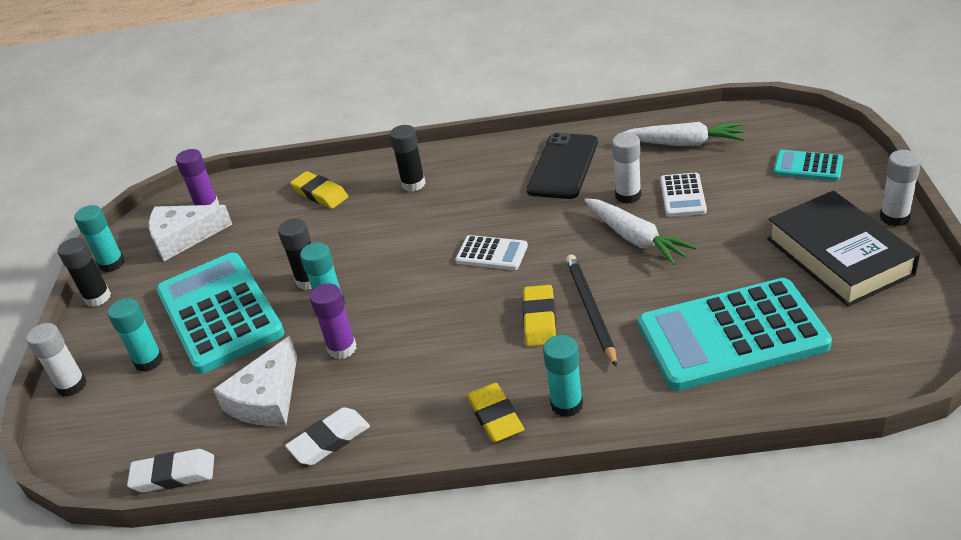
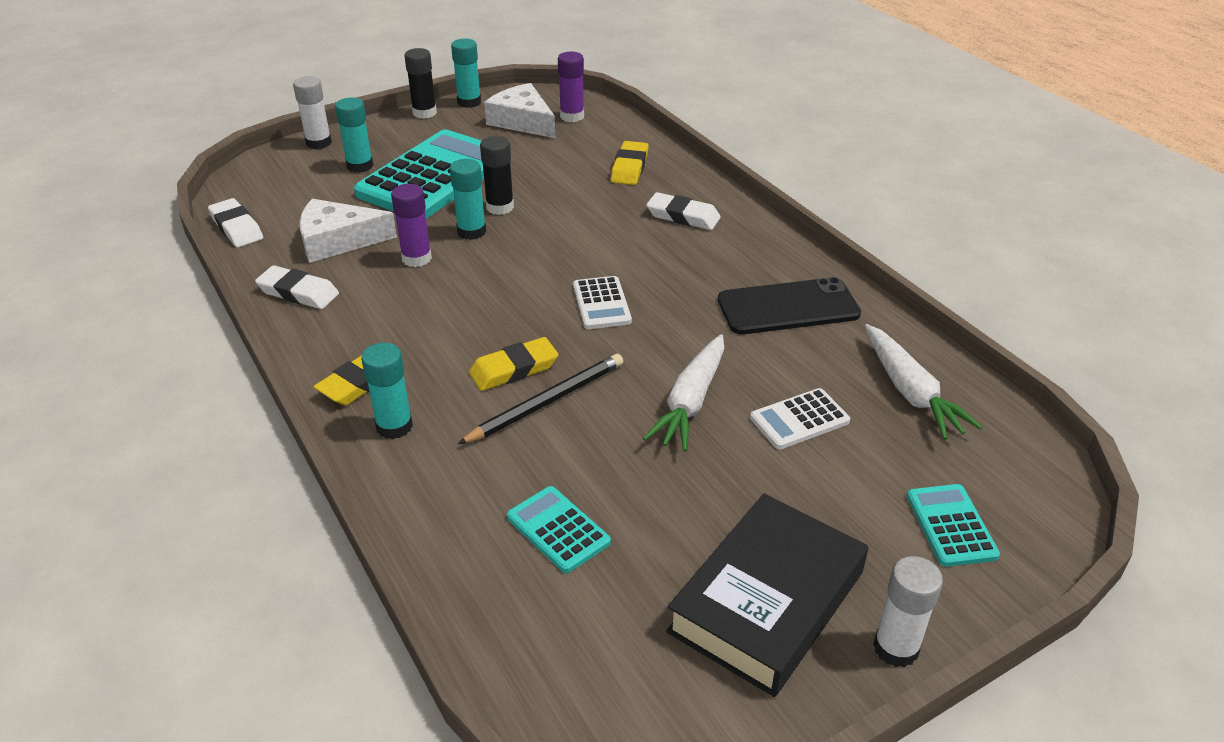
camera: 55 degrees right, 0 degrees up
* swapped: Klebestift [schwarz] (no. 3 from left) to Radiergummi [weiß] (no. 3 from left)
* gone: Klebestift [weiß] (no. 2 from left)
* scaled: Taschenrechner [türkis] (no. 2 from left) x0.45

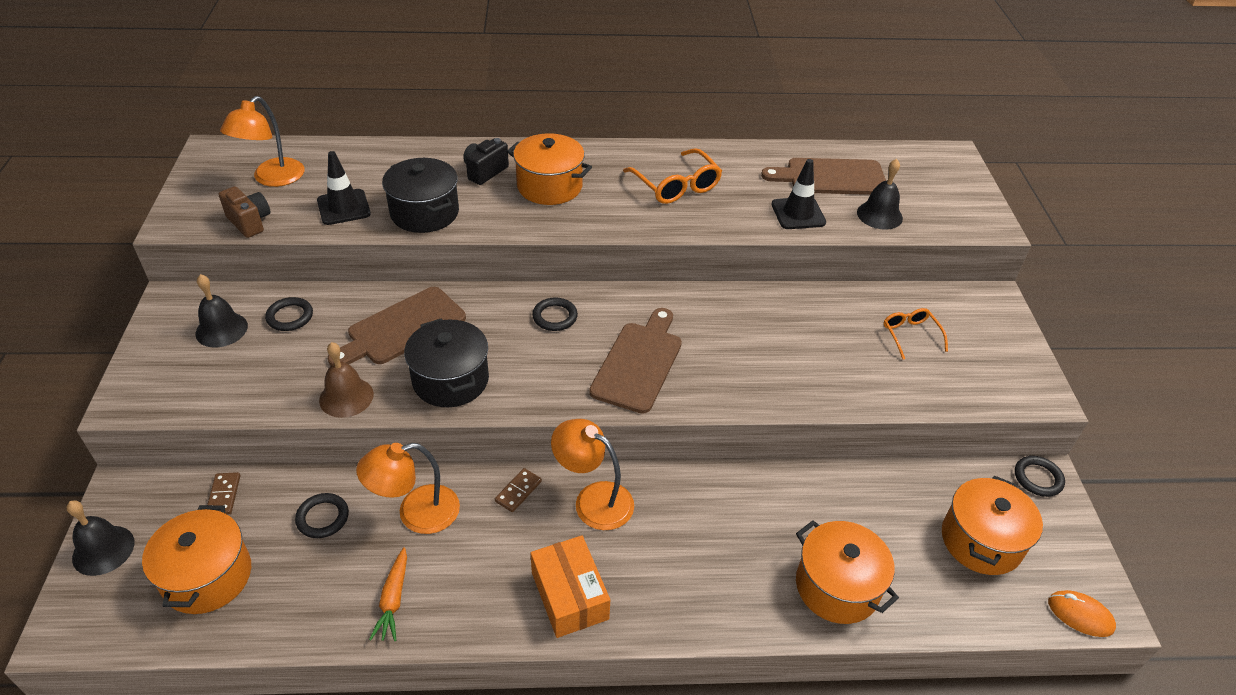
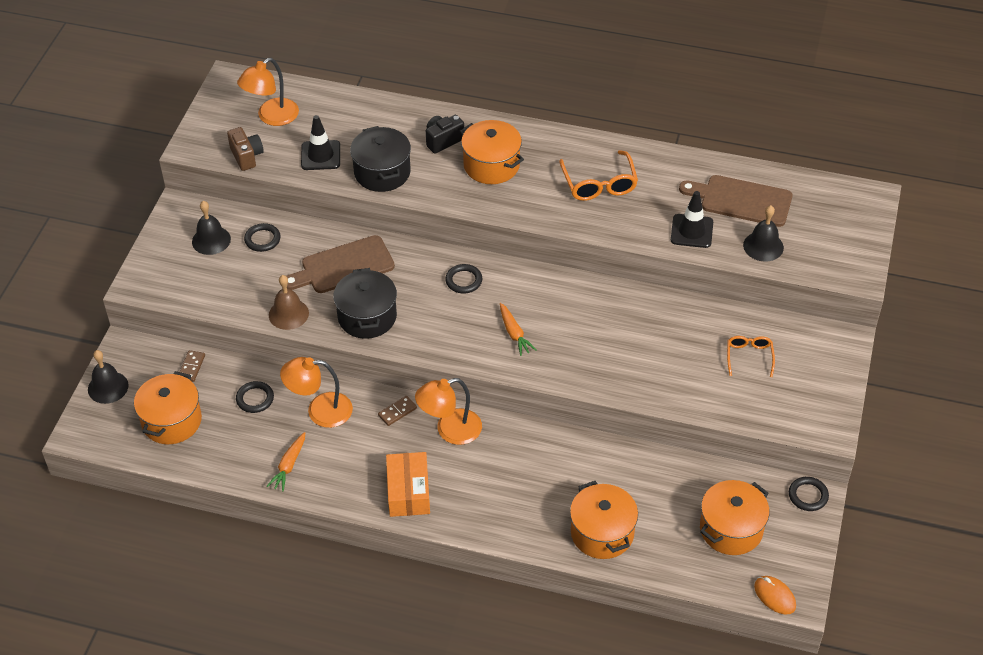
camera: 20 degrees right, 5 degrees up
* rotated: Lampe [orange] (no. 3 from left) 75 degrees counterclockwise
* swapped: Schneidebrett [braun] (no. 2 from left) to Karotte [orange] (no. 2 from left)

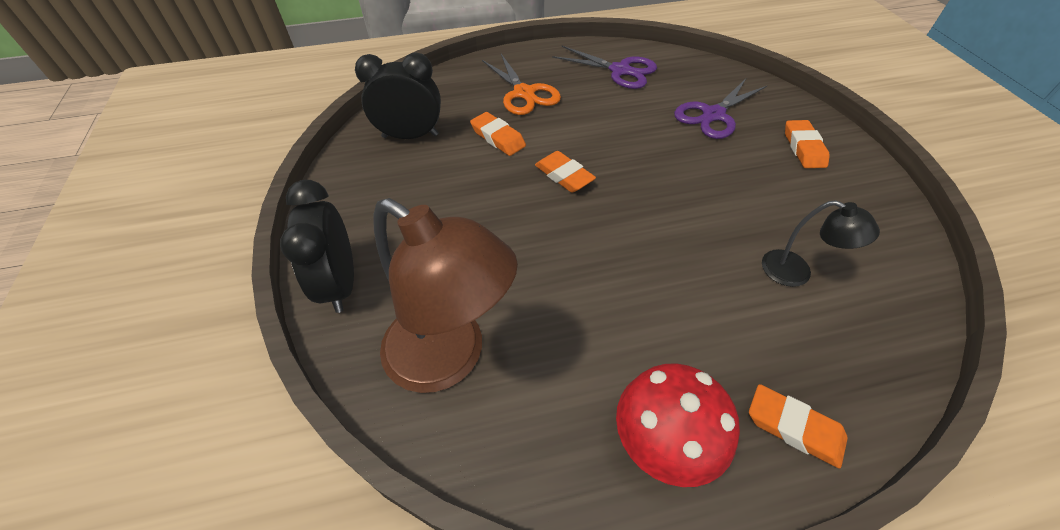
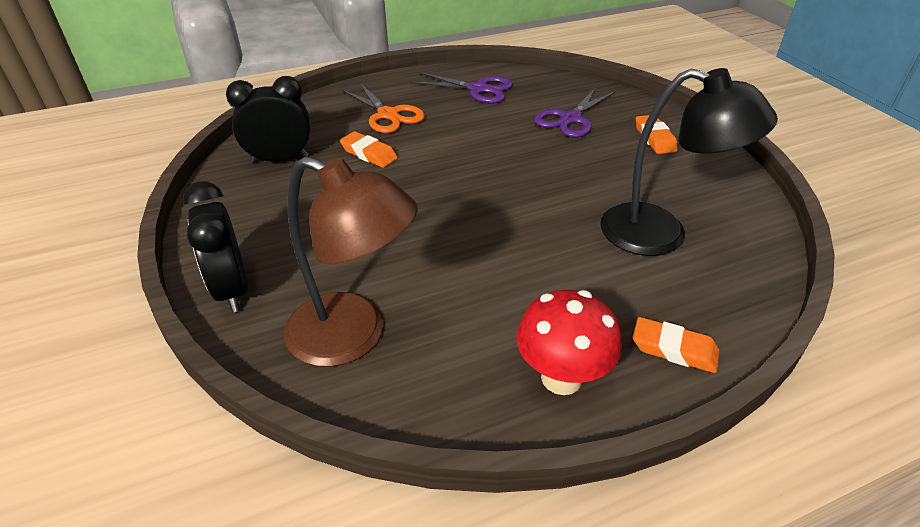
camera: 10 degrees left, 10 degrees down
* gone: Radiergummi [orange] (no. 2 from left)
* scaled: Lampe [schwarz] x1.95

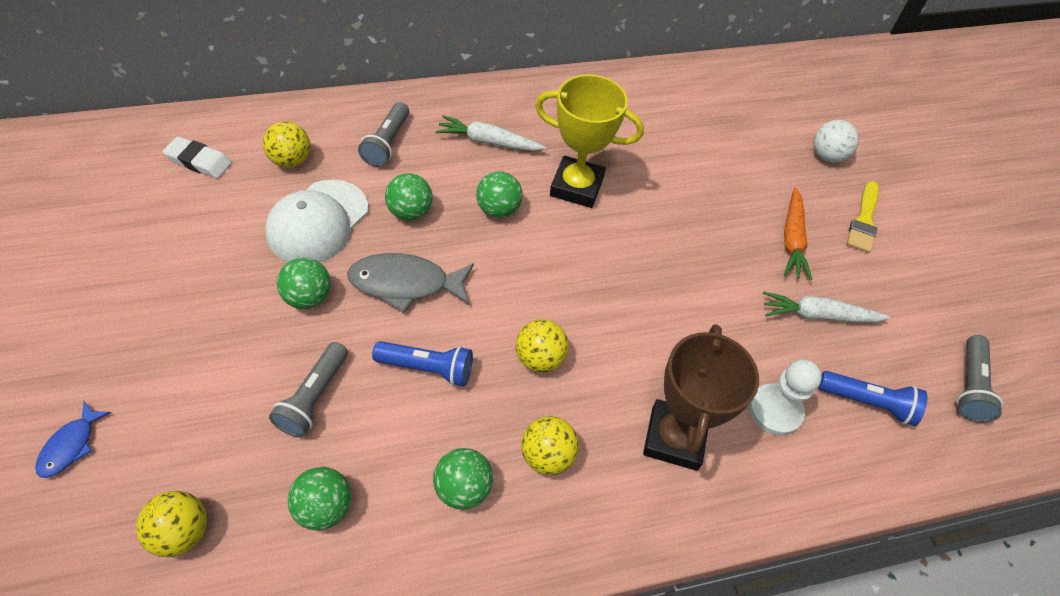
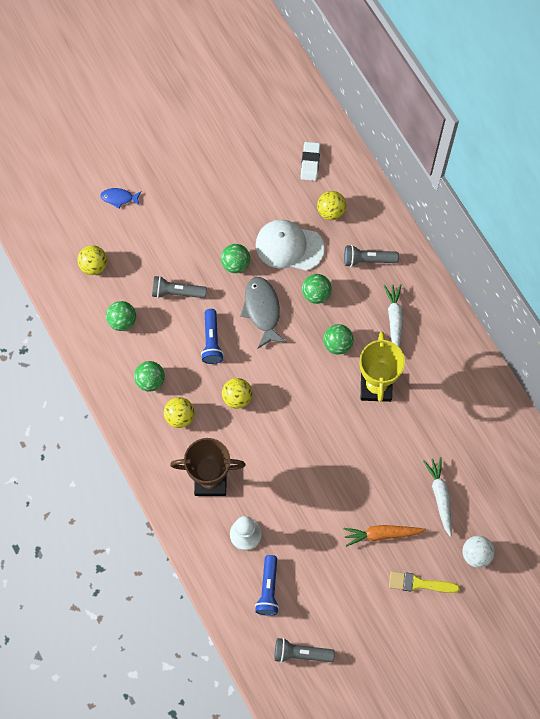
camera: 80 degrees right, 15 degrees up
* shifted: Karotte [weiß] (no. 2 from left)

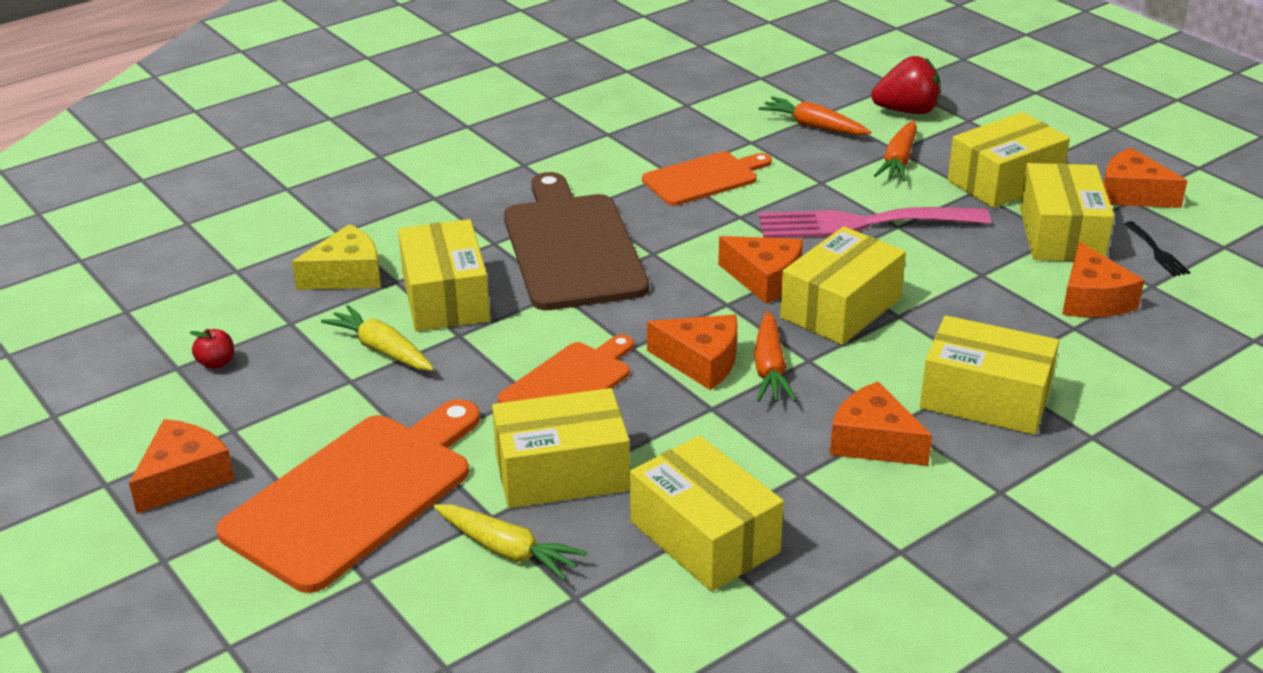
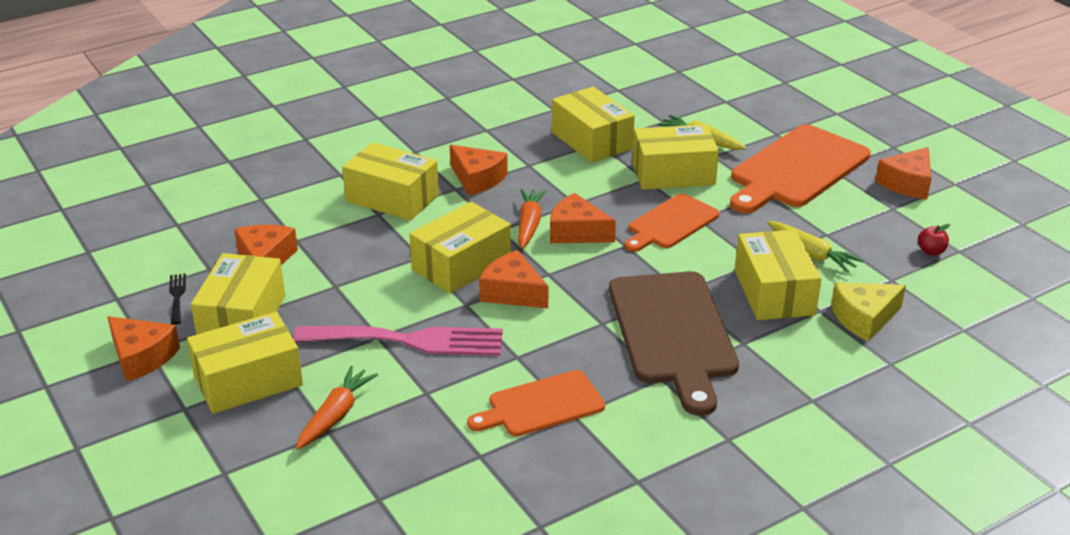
camera: 175 degrees left, 0 degrees up
* gone: Karotte [orange] (no. 2 from left)
* gone: Erdbeere [rot]

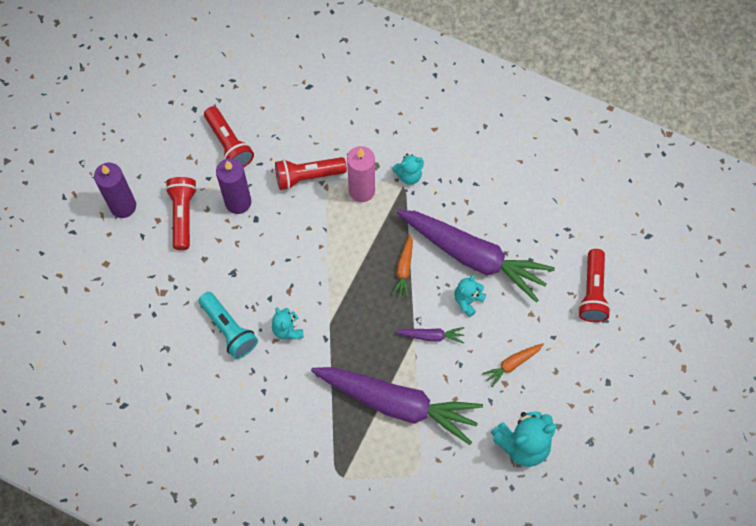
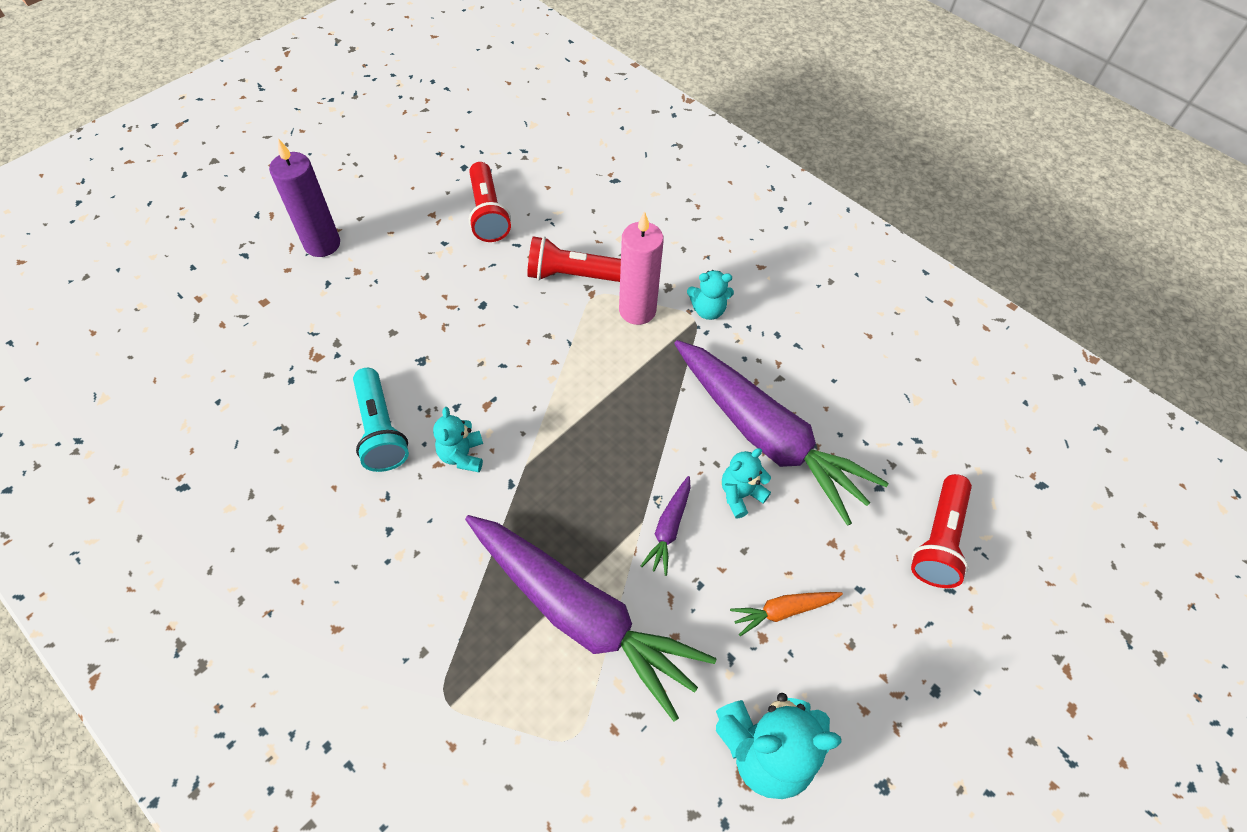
camera: 15 degrees right, 10 degrees down
* gone: Taschenlampe [rot] (no. 1 from left)
* gone: Kerze [lila] (no. 2 from left)
* gone: Karotte [orange] (no. 1 from left)
* rotated: Karotte [lila] (no. 2 from left) 90 degrees clockwise

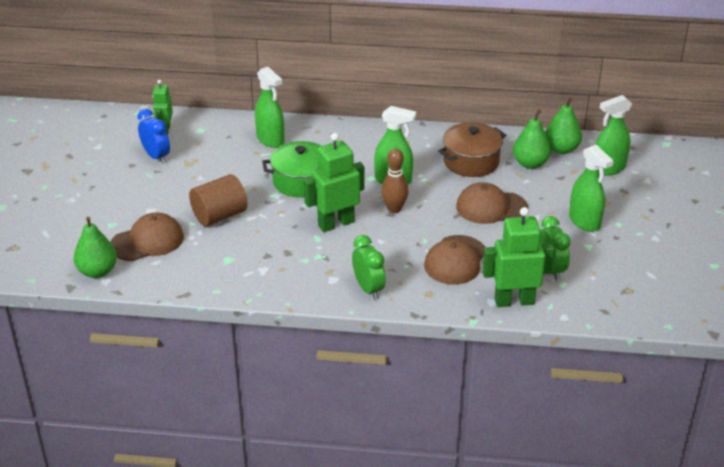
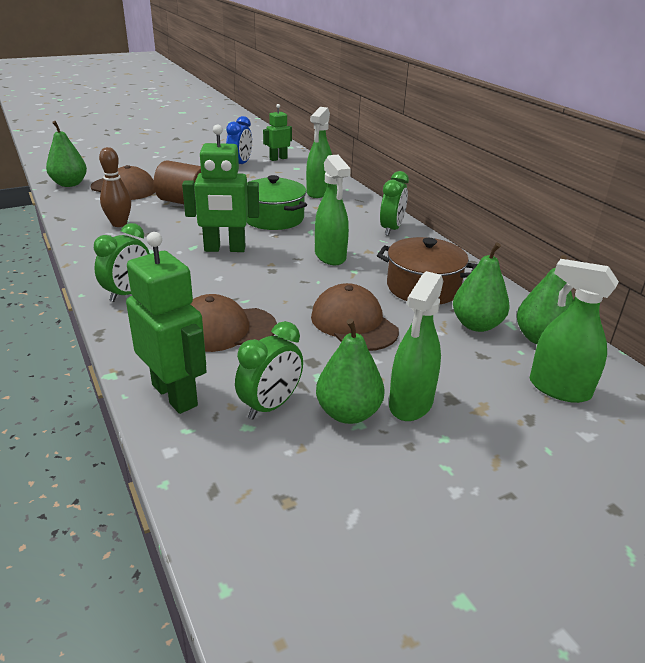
camera: 55 degrees right, 5 degrees down
* rotated: Roboter [grün] (no. 2 from left) 150 degrees clockwise
* shifted: Bowlingkegel [braun]
* new: Birne [grün] (no. 2 from left)
* new: Wecker [grün] (no. 3 from left)

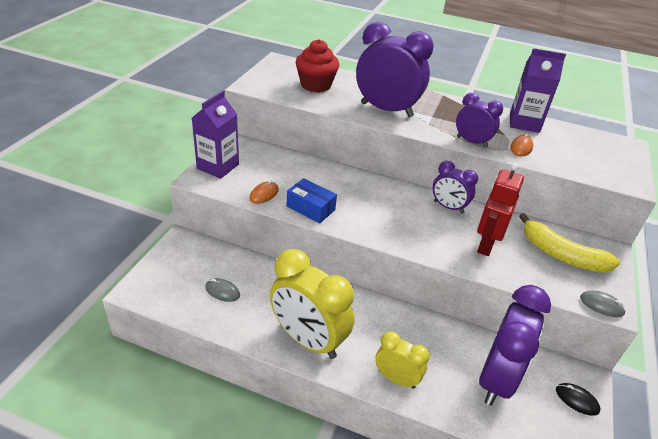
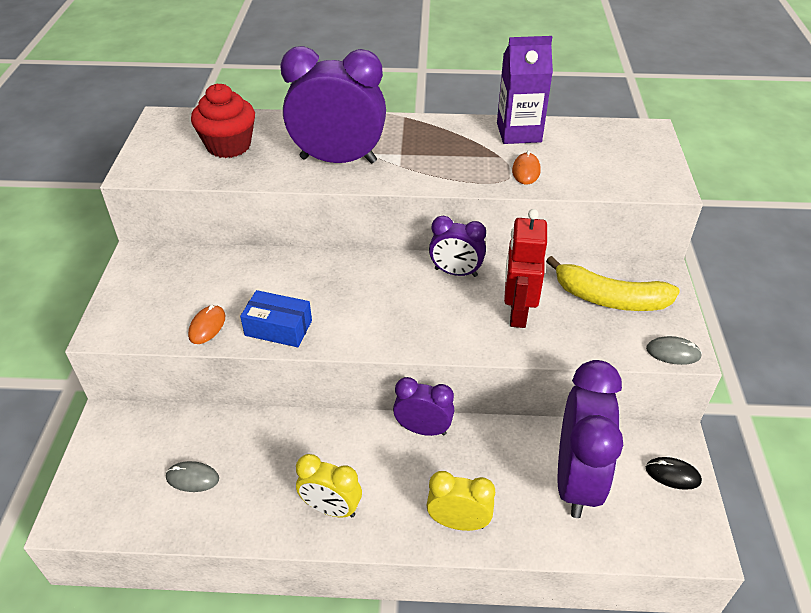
camera: 15 degrees left, 5 degrees up
* gone: Getränkekarton [lila] (no. 1 from left)
* scaled: Wecker [gelb] (no. 1 from left) x0.55
* shifted: Wecker [lila] (no. 3 from left in the first image) to Wecker [lila] (no. 2 from left)

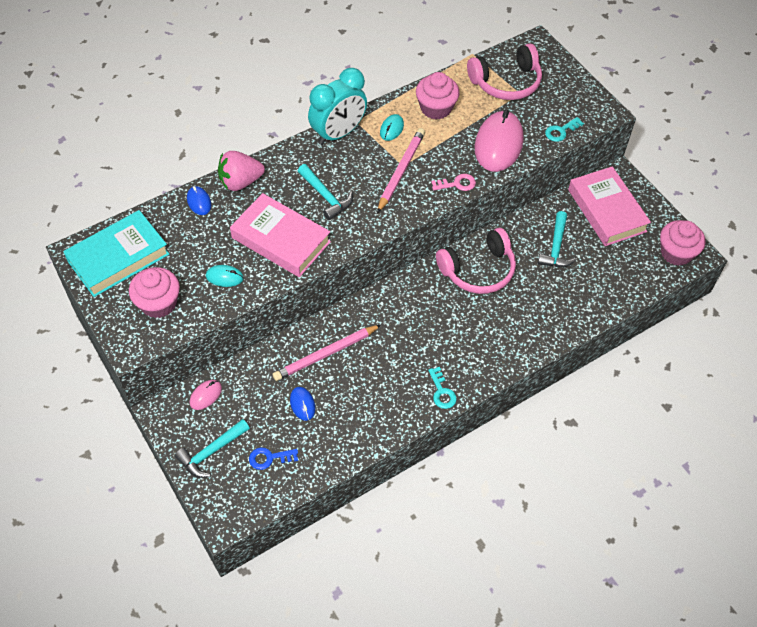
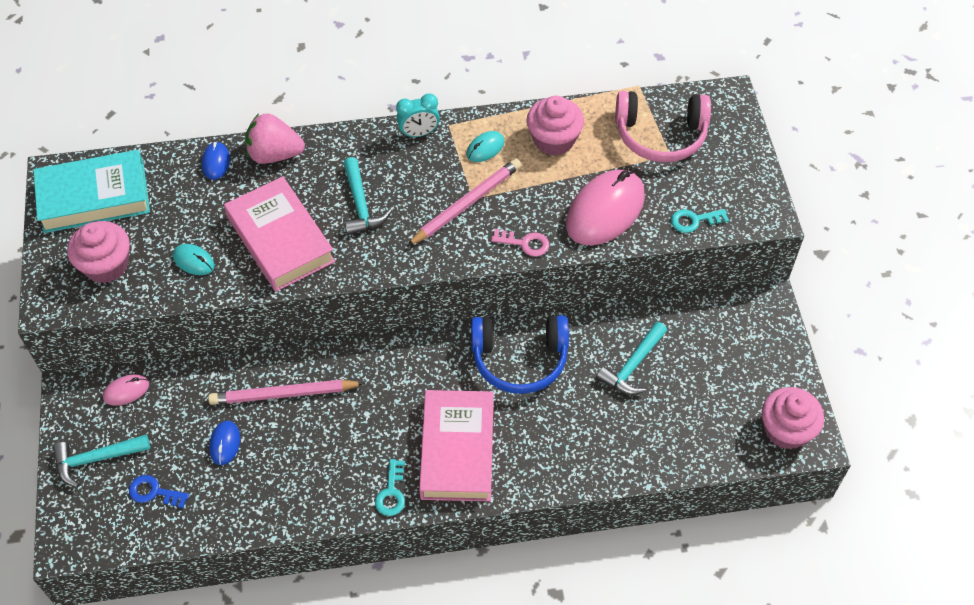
camera: 25 degrees right, 0 degrees up
* scaled: Wecker [türkis] x0.54
* repainted: Kopfhörer [rosa] (no. 1 from left) to Kopfhörer [blau]
* shifted: Buch [rosa] (no. 2 from left)

